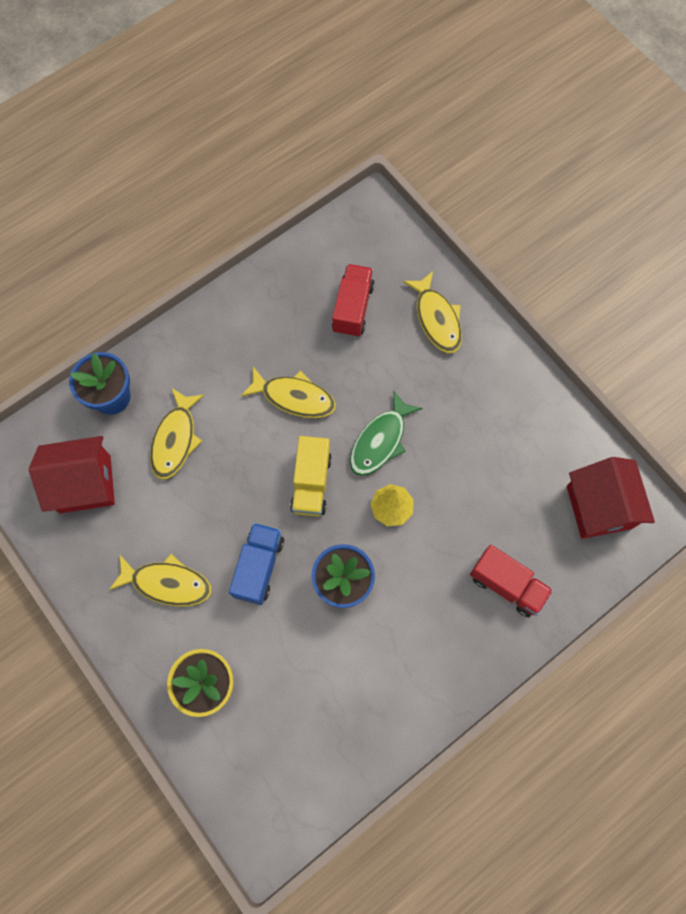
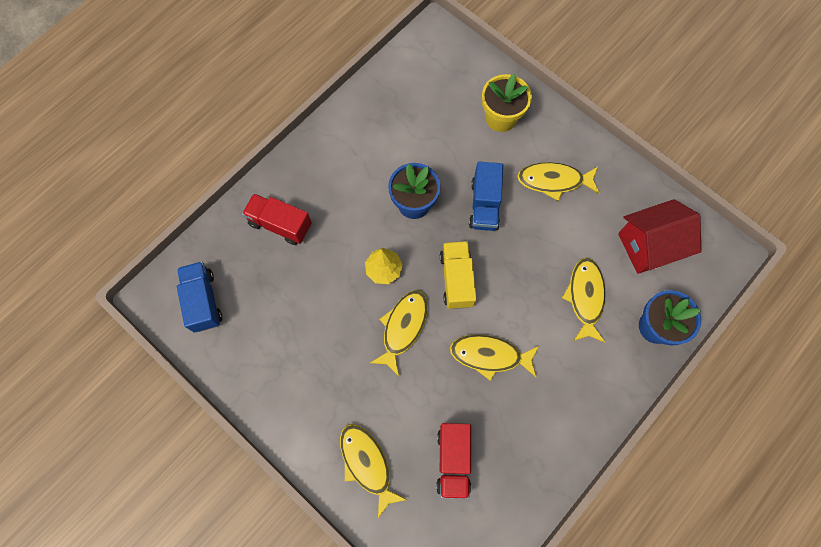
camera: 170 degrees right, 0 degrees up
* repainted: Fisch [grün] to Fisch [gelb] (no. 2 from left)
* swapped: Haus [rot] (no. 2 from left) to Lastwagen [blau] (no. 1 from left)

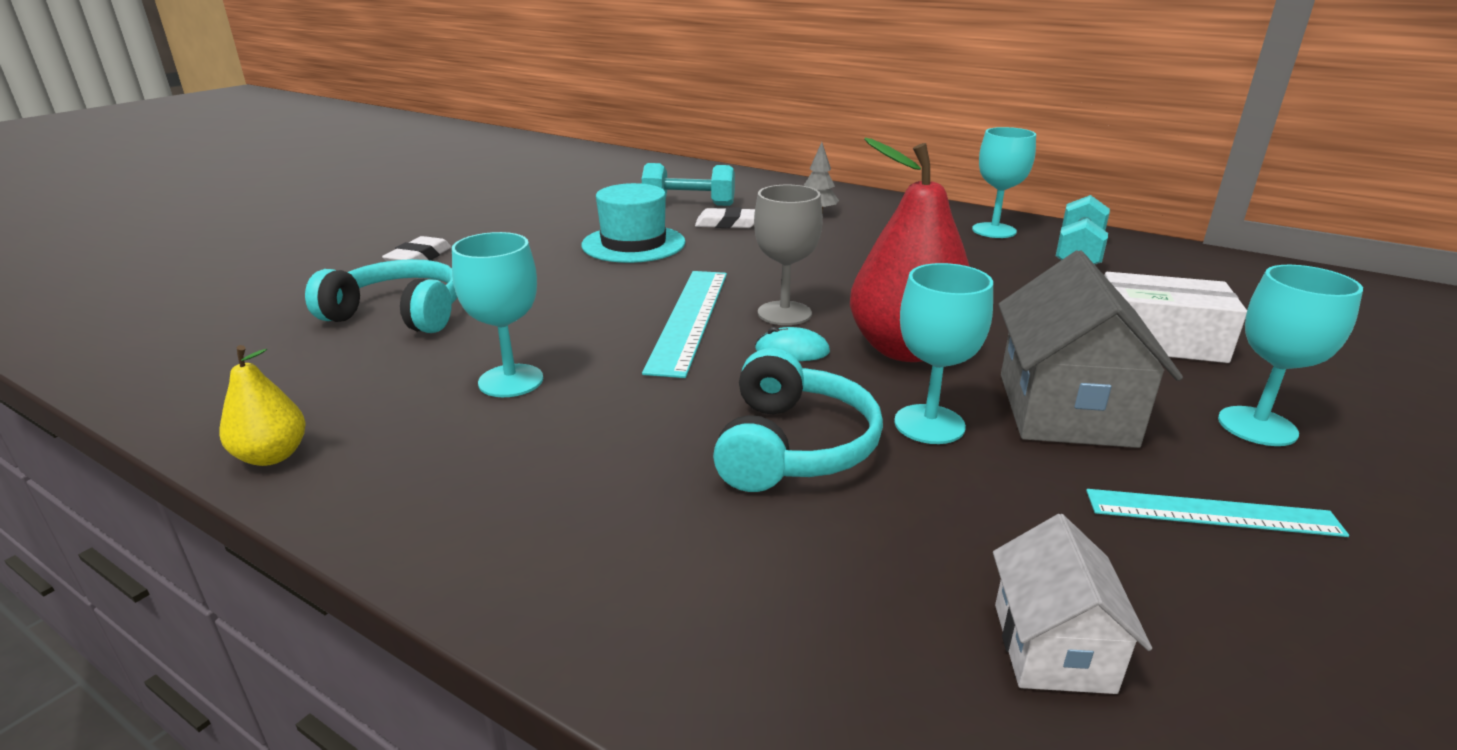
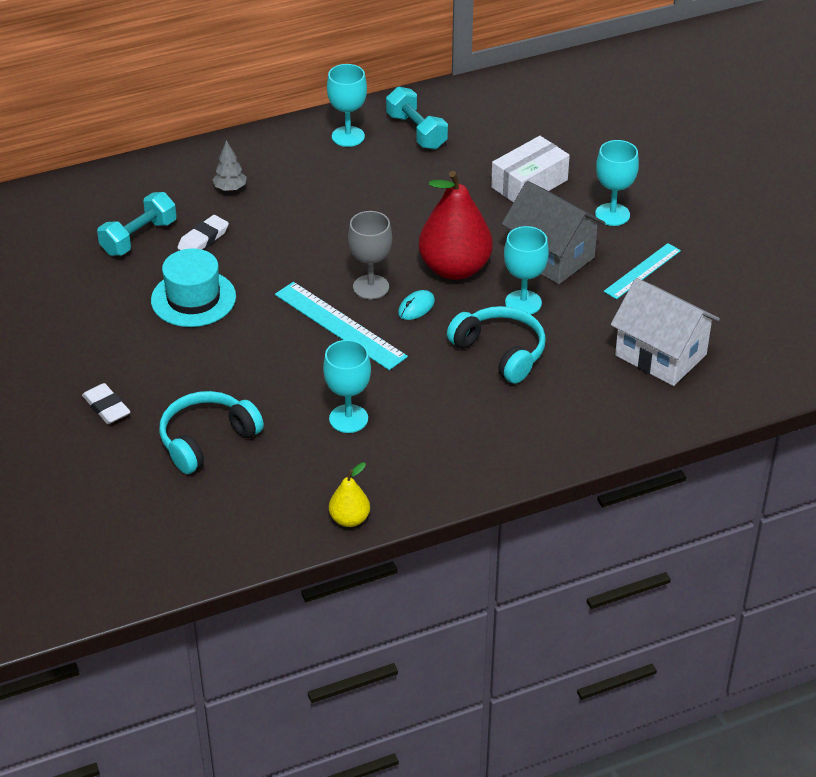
camera: 55 degrees left, 15 degrees up
* scaled: Haus [weiß] x1.74

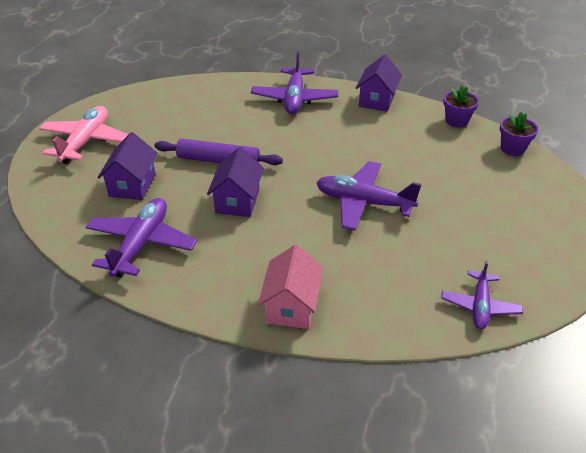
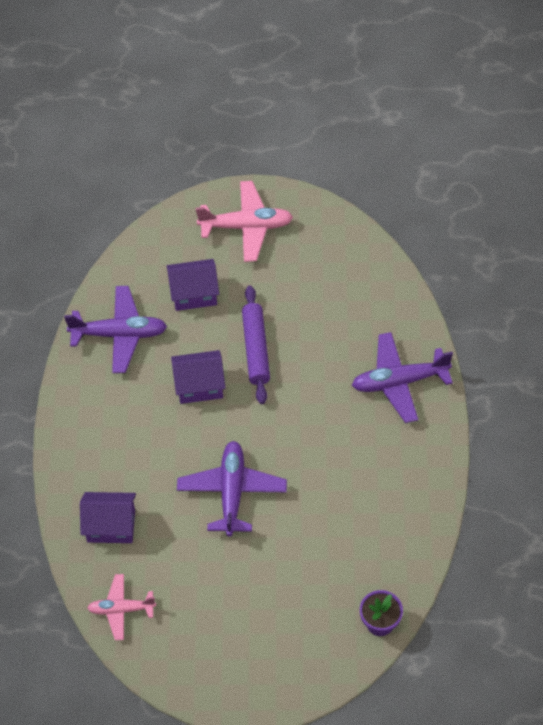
camera: 75 degrees right, 15 degrees up
* gone: Haus [rosa]
* shifted: Haus [lila] (no. 3 from left in the first image) to Haus [lila] (no. 1 from left)
* repainted: Flugzeug [lila] (no. 4 from left) to Flugzeug [rosa] (no. 1 from left)
* gone: Blumentopf [lila] (no. 1 from left)

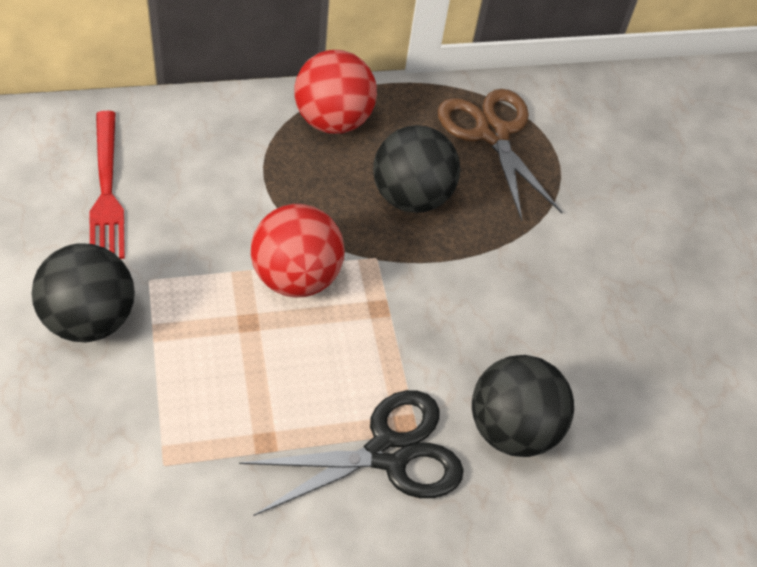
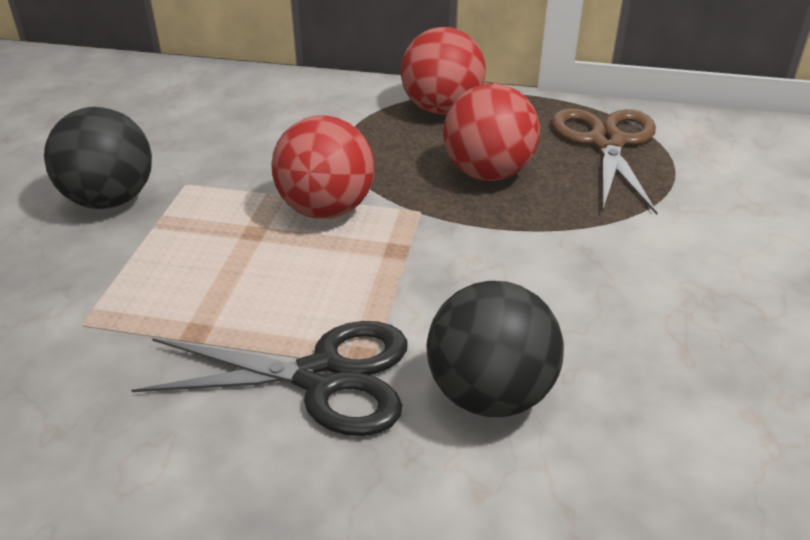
camera: 30 degrees right, 15 degrees down
* gone: Gabel [rot]
* repainted: Ball [schwarz] (no. 2 from left) to Ball [rot] (no. 3 from left)

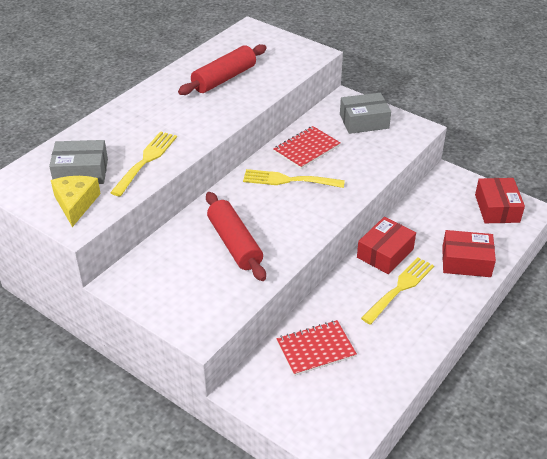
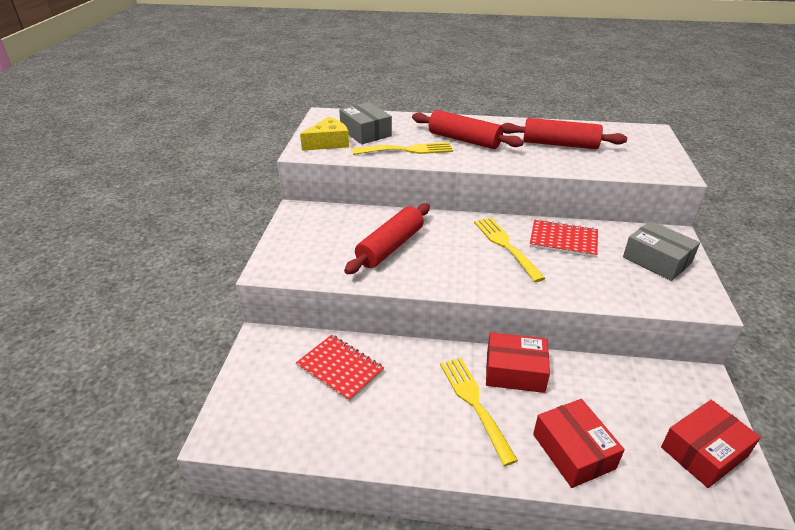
camera: 60 degrees right, 5 degrees down
* rotated: Gabel [gelb] (no. 3 from left in the first image) 120 degrees counterclockwise
* new: Nudelholz [rot] (no. 2 from left)

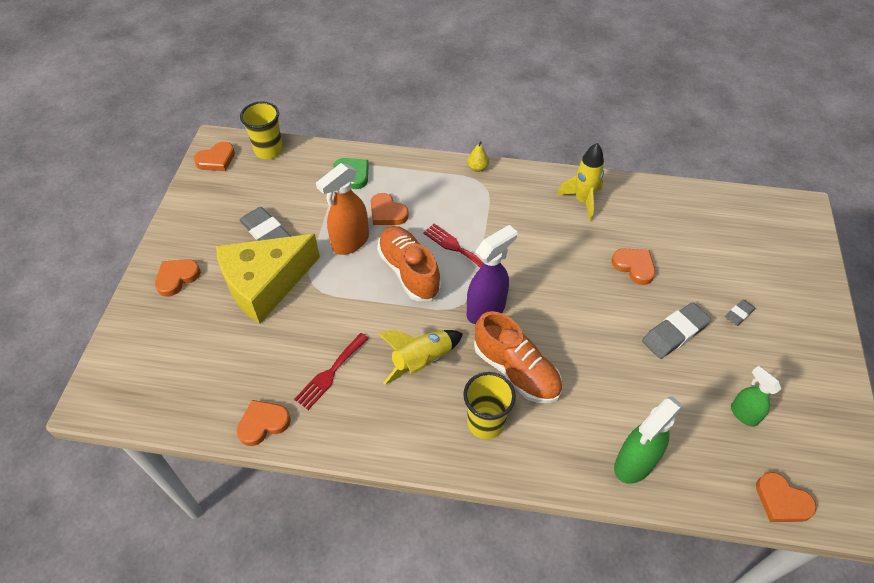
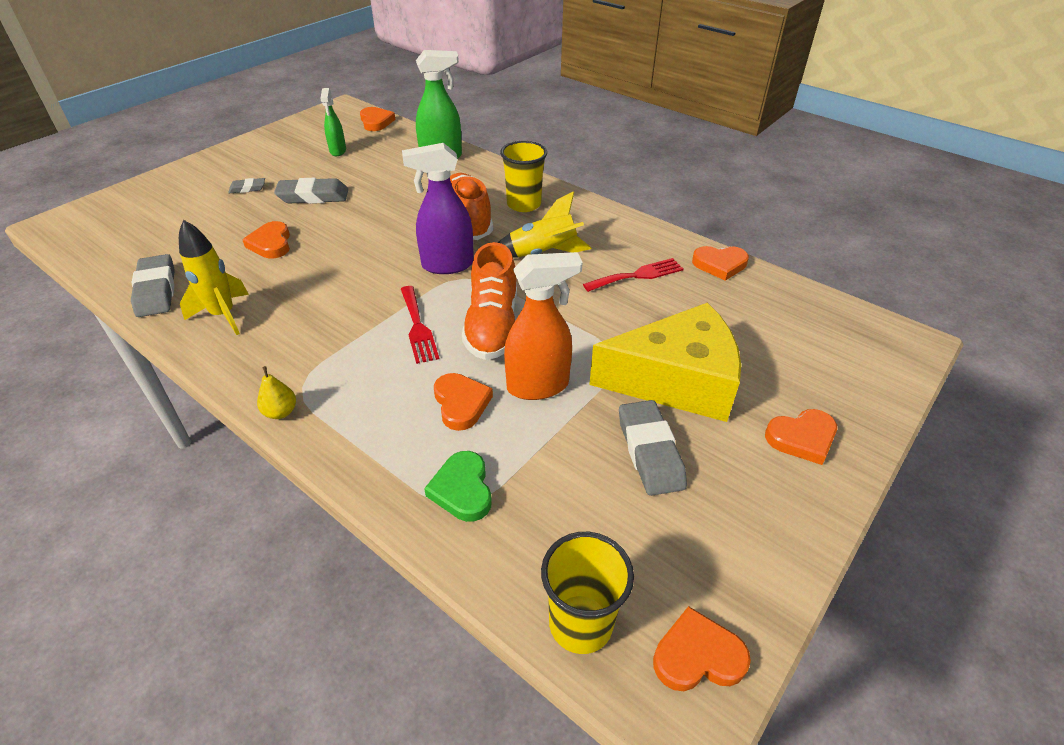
camera: 150 degrees left, 10 degrees down
* new: Radiergummi [grau] (no. 1 from left)

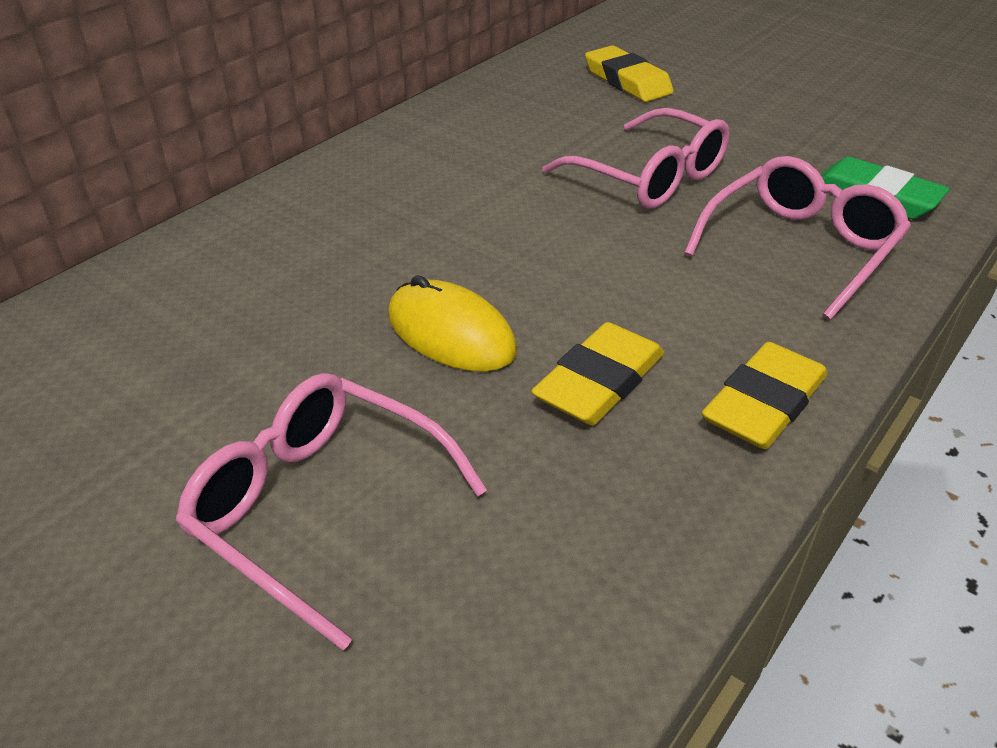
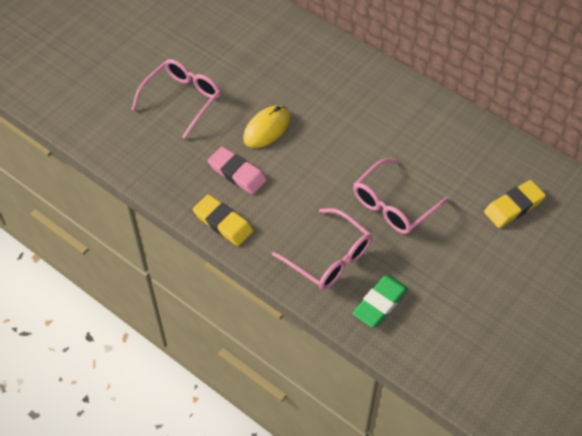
camera: 90 degrees right, 15 degrees up
* repainted: Radiergummi [gelb] (no. 1 from left) to Radiergummi [rosa]

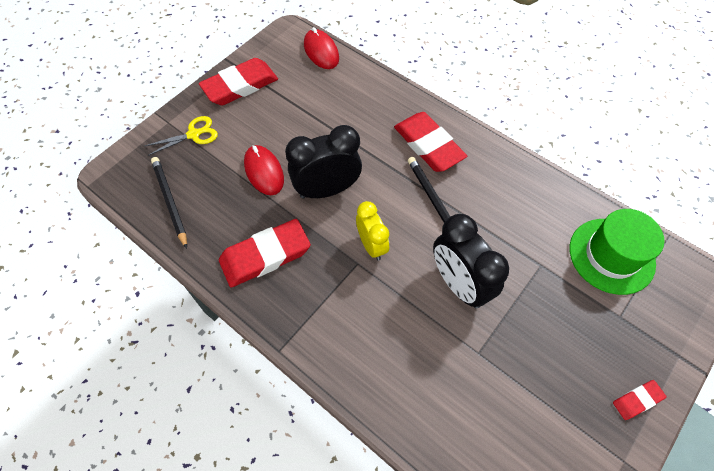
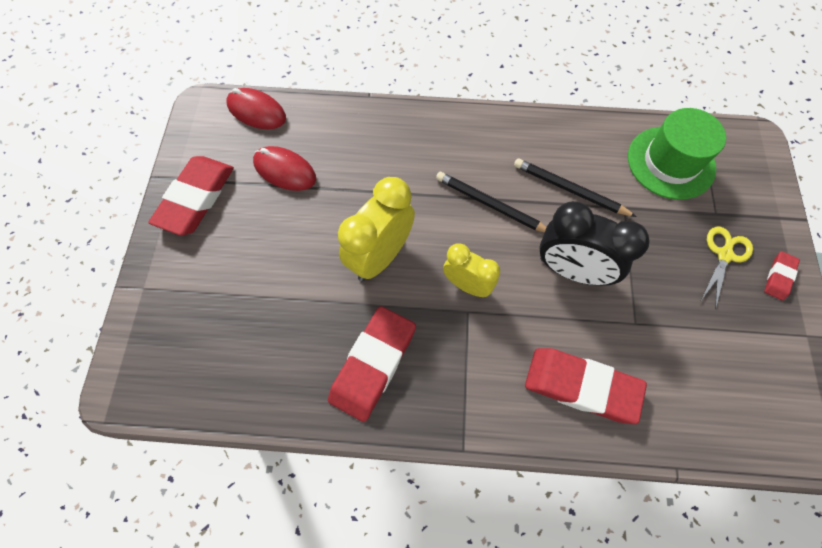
camera: 35 degrees left, 5 degrees up
* shifted: Schere [gelb]
* shifted: Bleistift [schwarz] (no. 1 from left in the first image) to Bleistift [schwarz] (no. 2 from left)
* shifted: Computermaus [rot] (no. 1 from left in the first image) to Computermaus [rot] (no. 2 from left)
* repainted: Wecker [schwarz] (no. 1 from left) to Wecker [gelb] (no. 1 from left)
* shifted: Radiergummi [rot] (no. 3 from left)

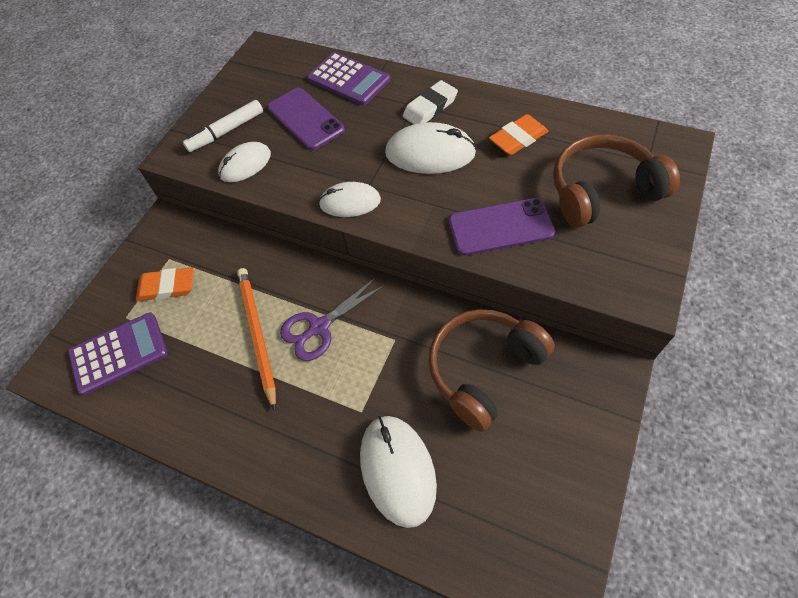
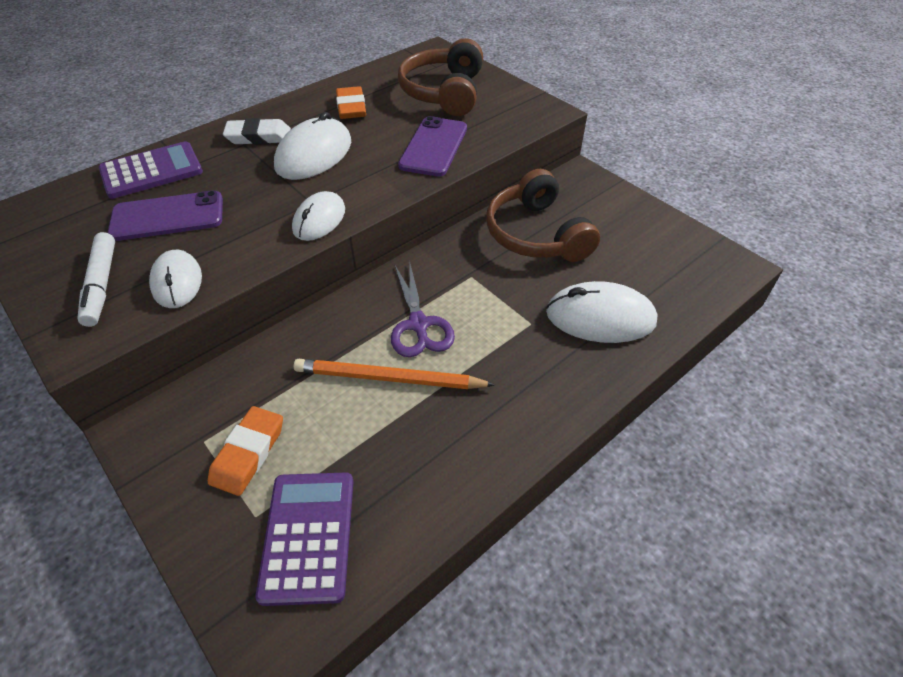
camera: 70 degrees left, 10 degrees down
* rotated: Radiergummi [weiß] 75 degrees counterclockwise

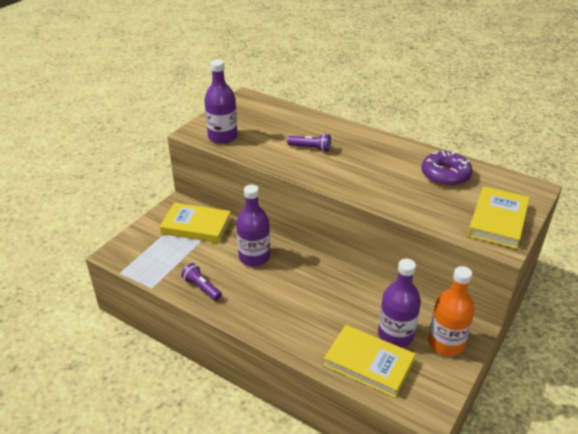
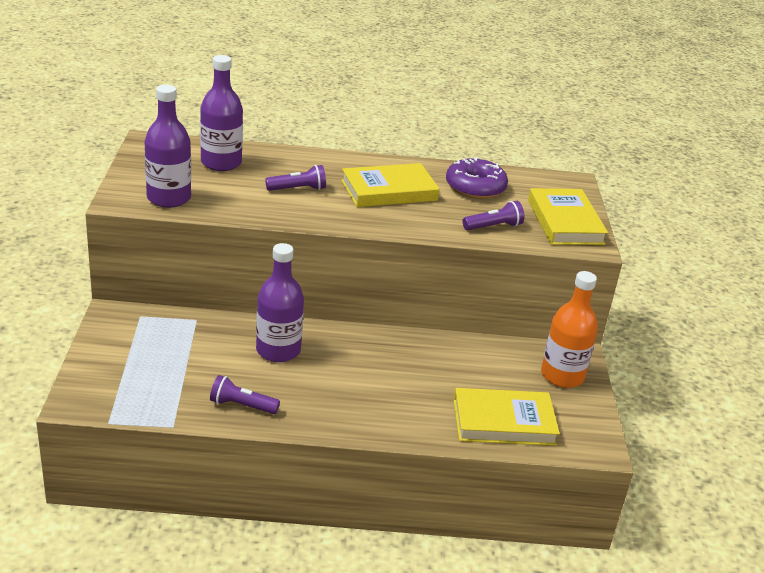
camera: 35 degrees left, 5 degrees down
* shifted: Buch [gelb] (no. 1 from left)
* shifted: Flasche [lila] (no. 3 from left in the first image) to Flasche [lila] (no. 2 from left)
* new: Taschenlampe [lila] (no. 3 from left)

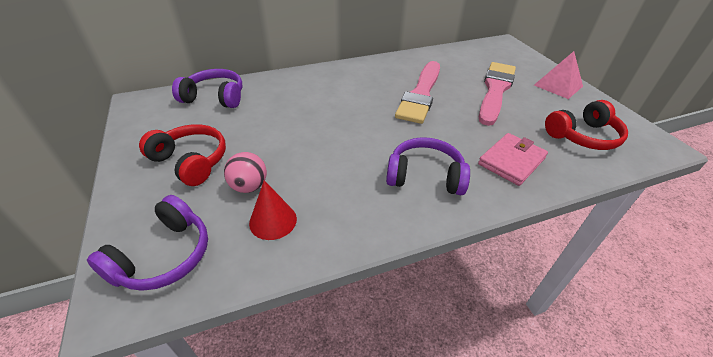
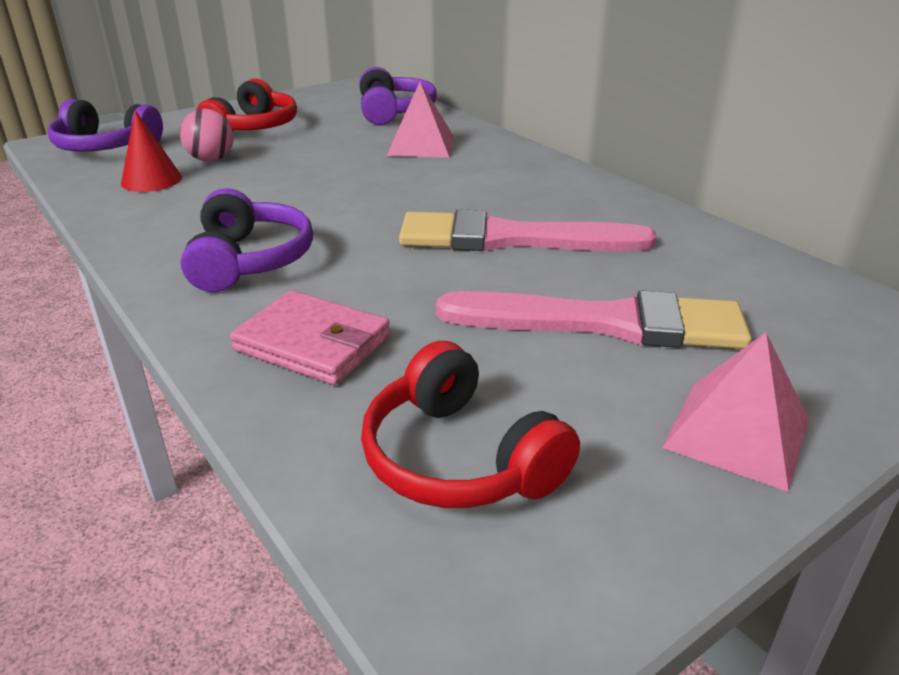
camera: 75 degrees right, 10 degrees down
* new: Pyramide [rosa] (no. 1 from left)

